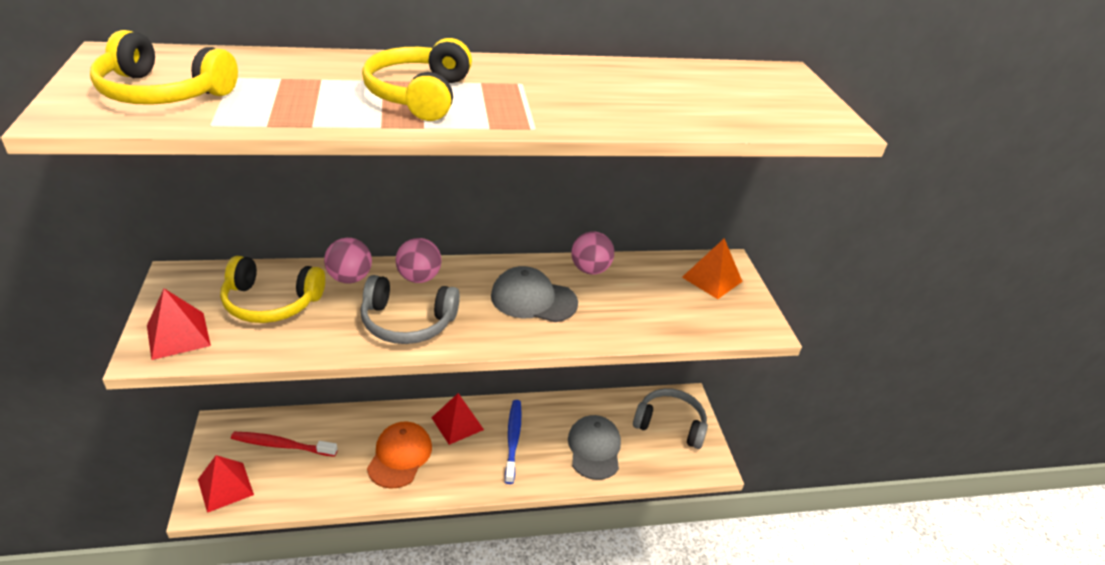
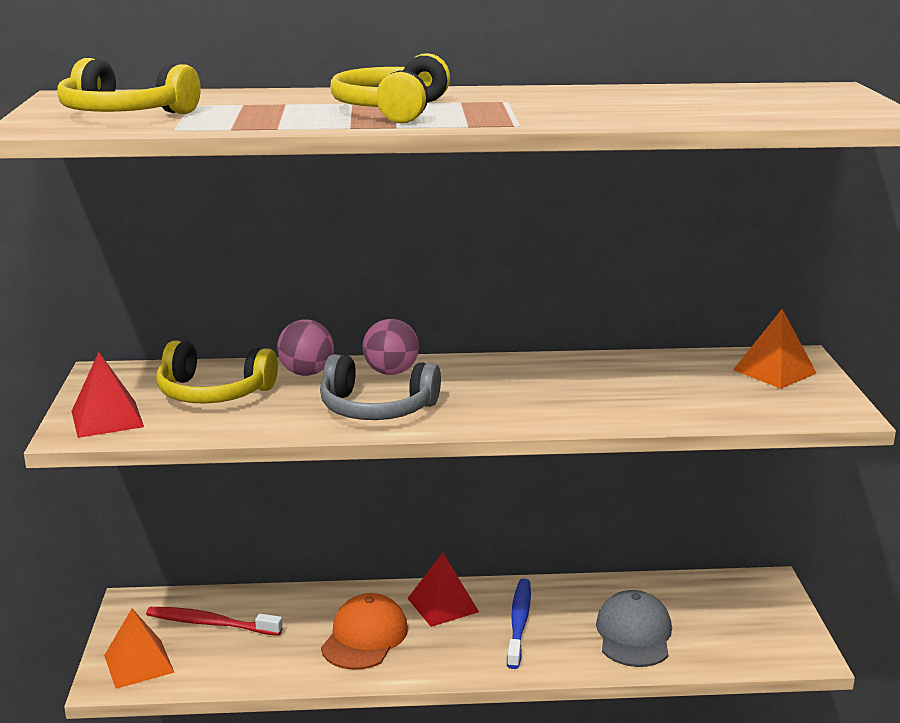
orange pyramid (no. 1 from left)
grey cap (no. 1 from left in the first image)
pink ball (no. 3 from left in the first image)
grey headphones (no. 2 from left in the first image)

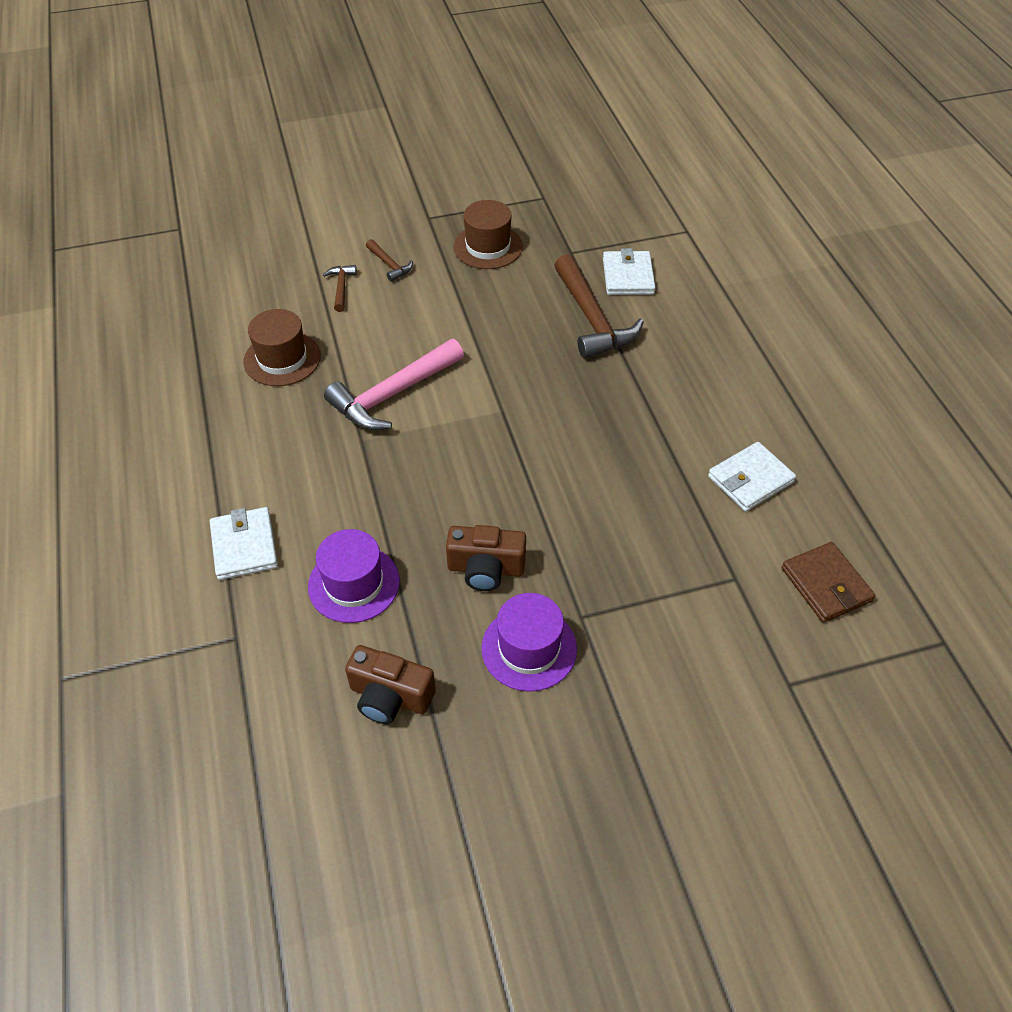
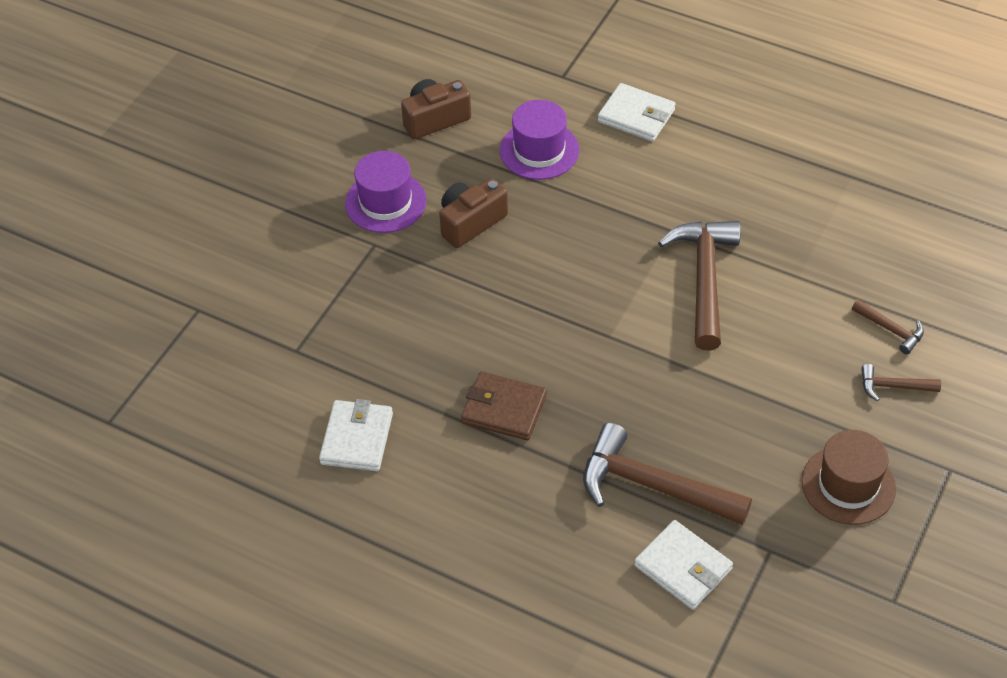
brown wallet
brown hammer (no. 2 from left)
brown hat (no. 1 from left in the first image)

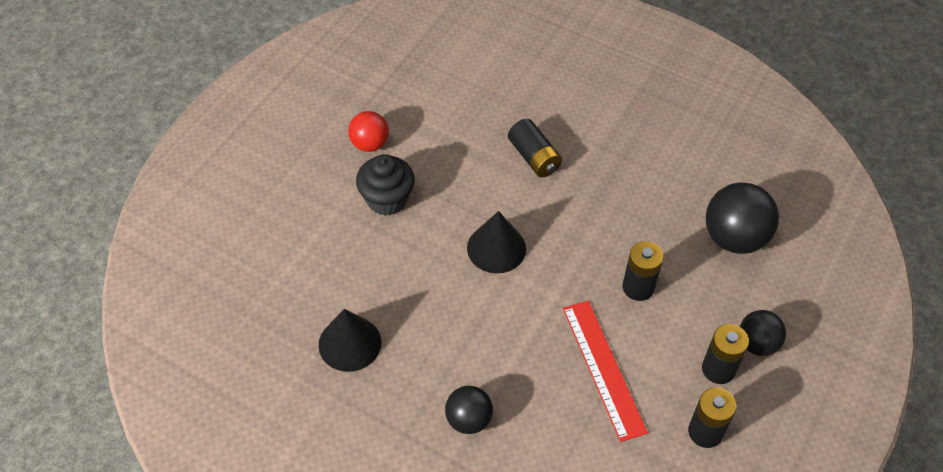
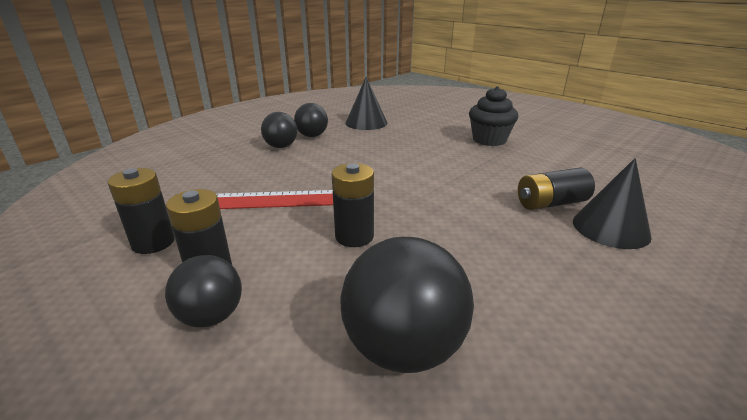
black ball (no. 3 from left)
black cone (no. 2 from left)
red ball

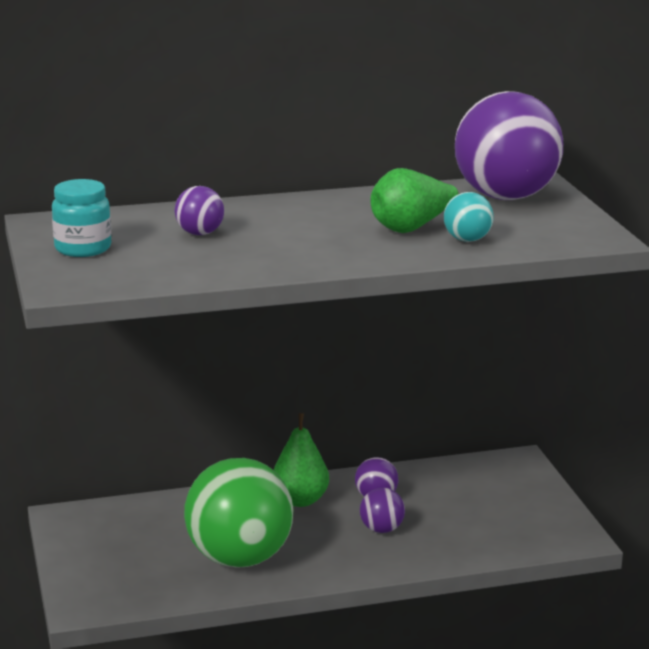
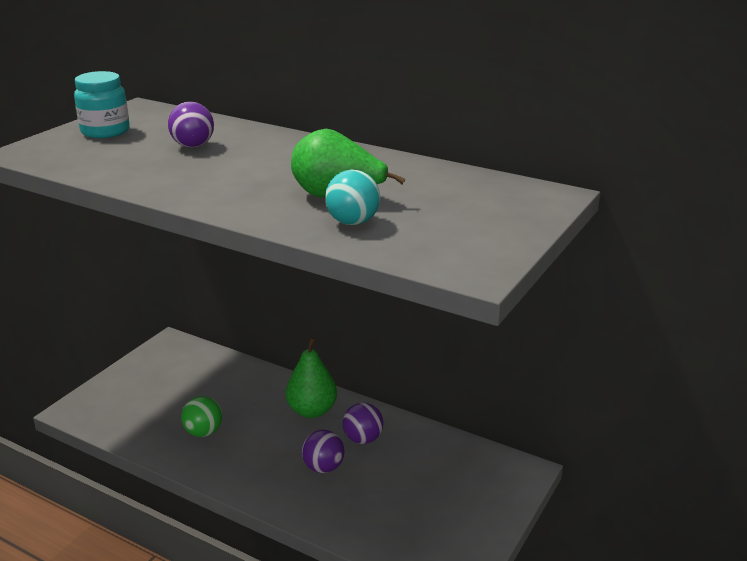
green ball
purple ball (no. 4 from left in the first image)

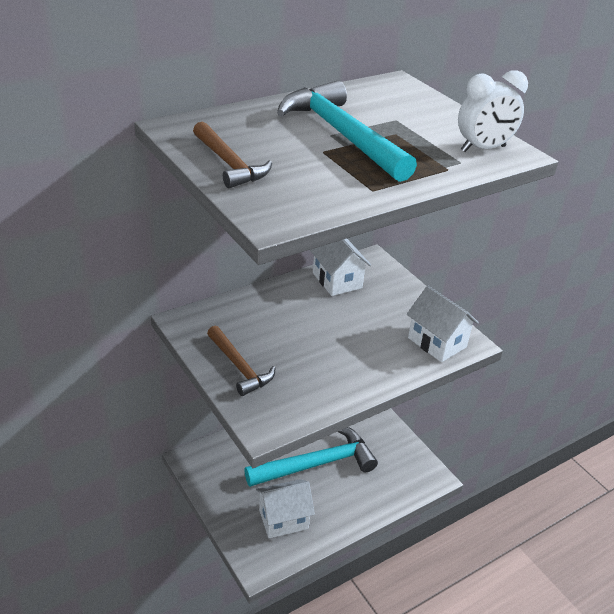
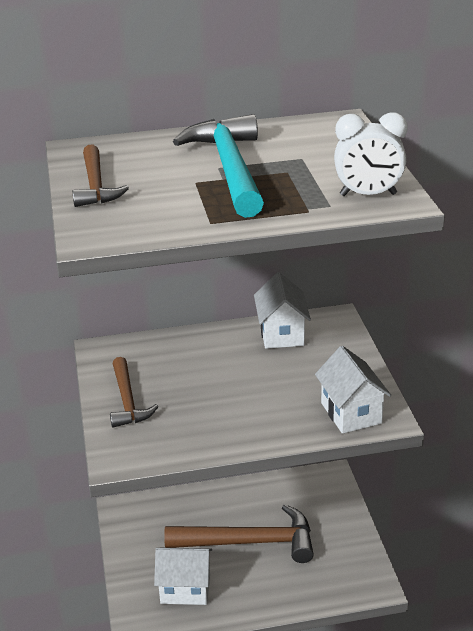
brown hammer (no. 3 from left)

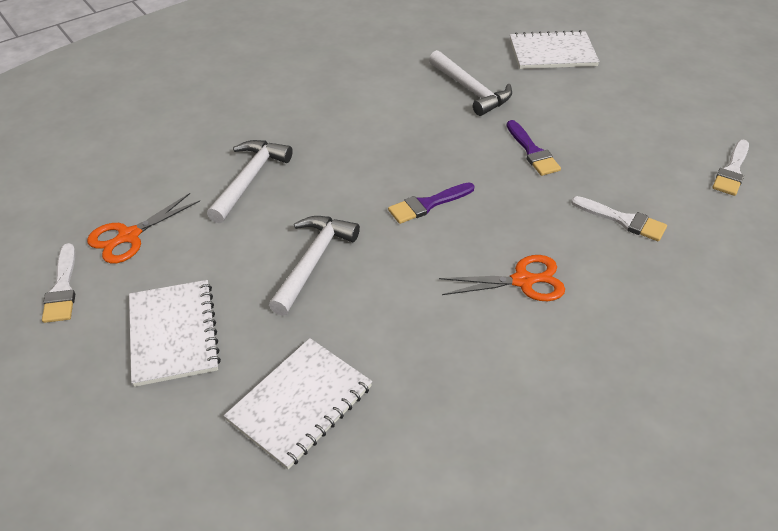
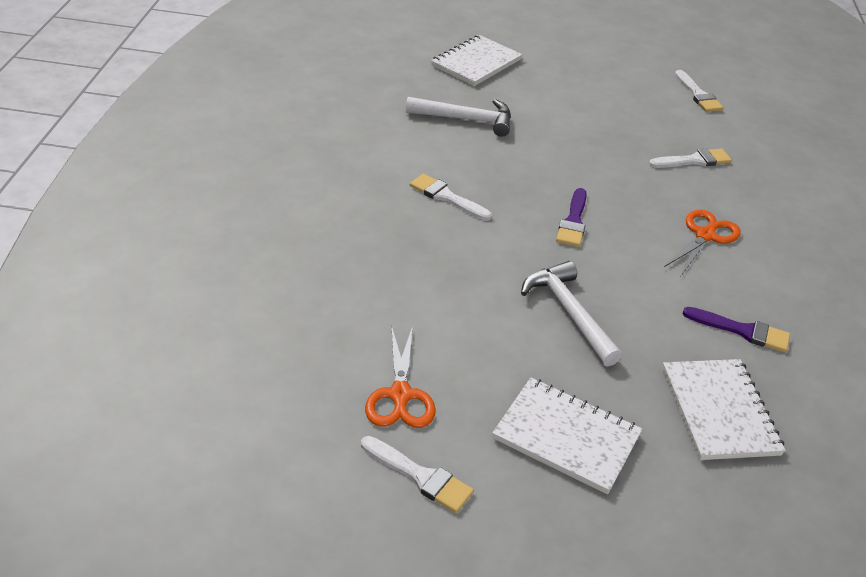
white brush (no. 2 from left)
purple brush (no. 2 from left)
white hammer (no. 1 from left in the first image)

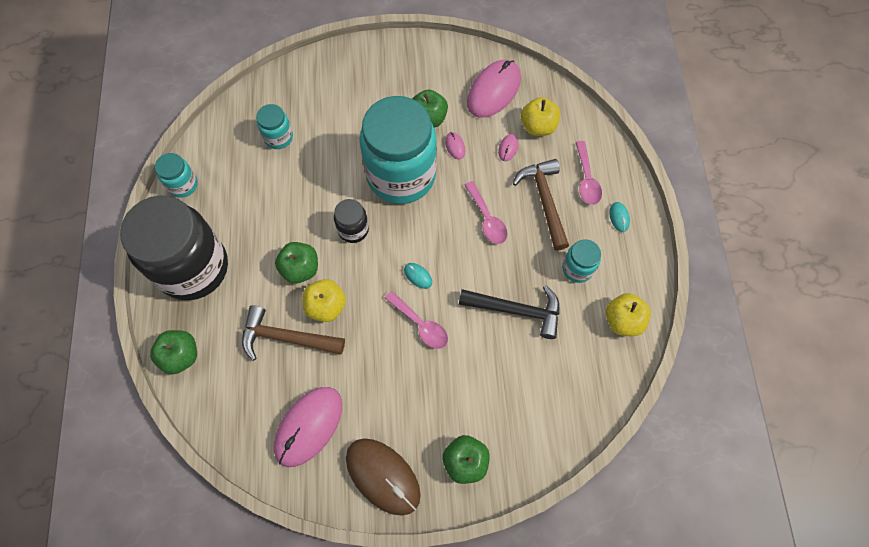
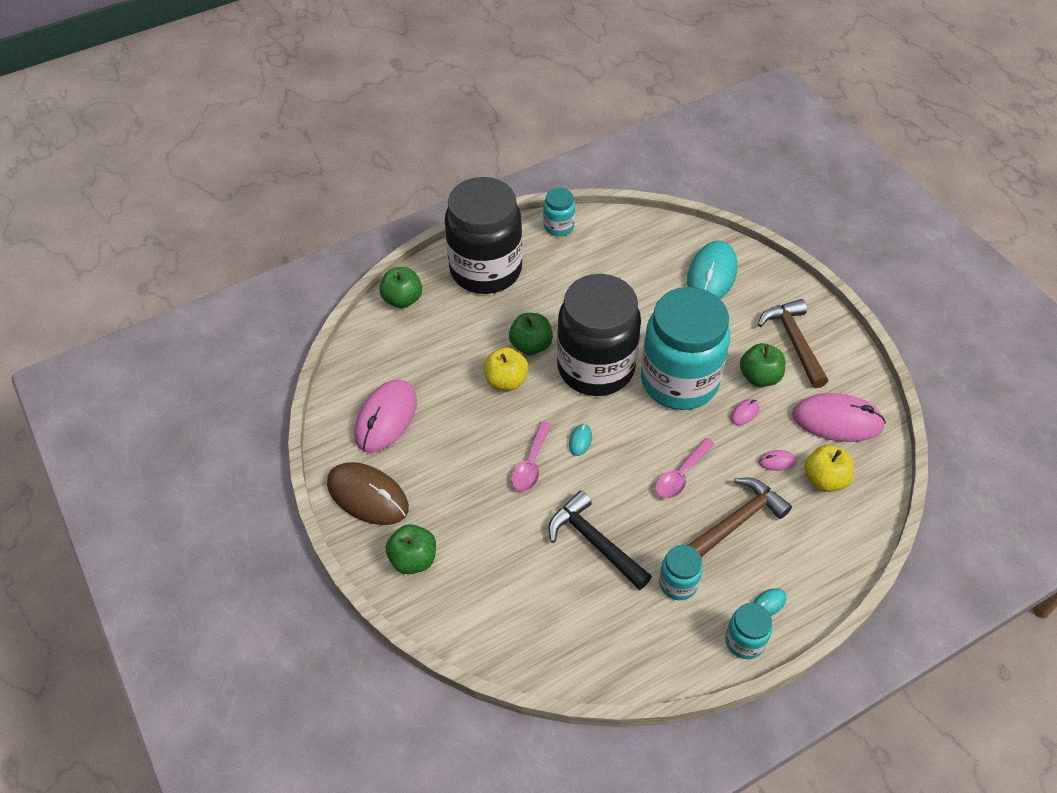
brown mouse
pink mouse (no. 1 from left)
black hammer
black jar (no. 2 from left)
turquoise mouse (no. 2 from left)
turquoise jar (no. 4 from left)
brown hammer (no. 2 from left)
pink spoon (no. 3 from left in the first image)
yellow apple (no. 3 from left in the first image)

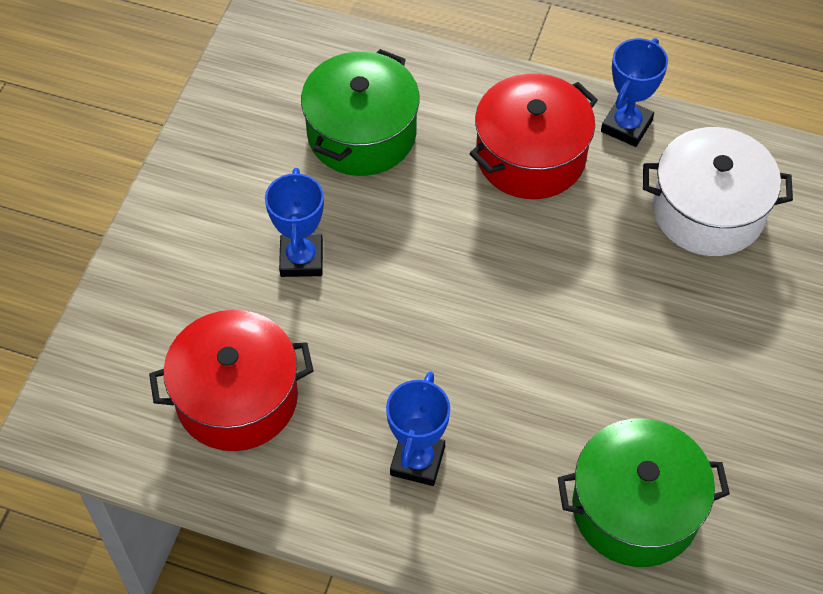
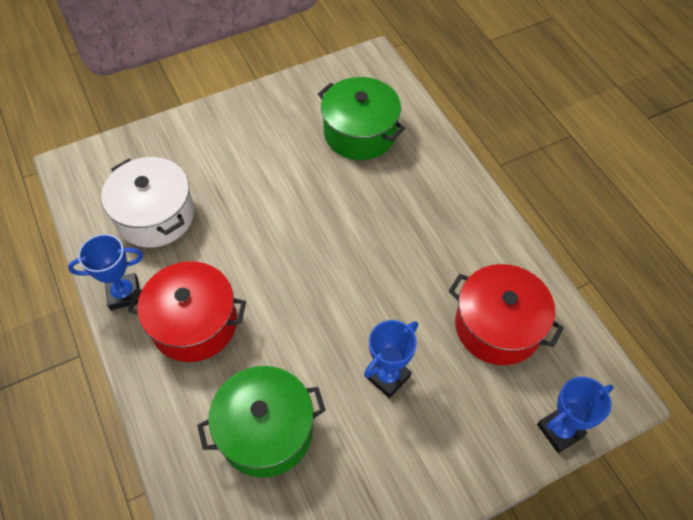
blue trophy (no. 3 from left)

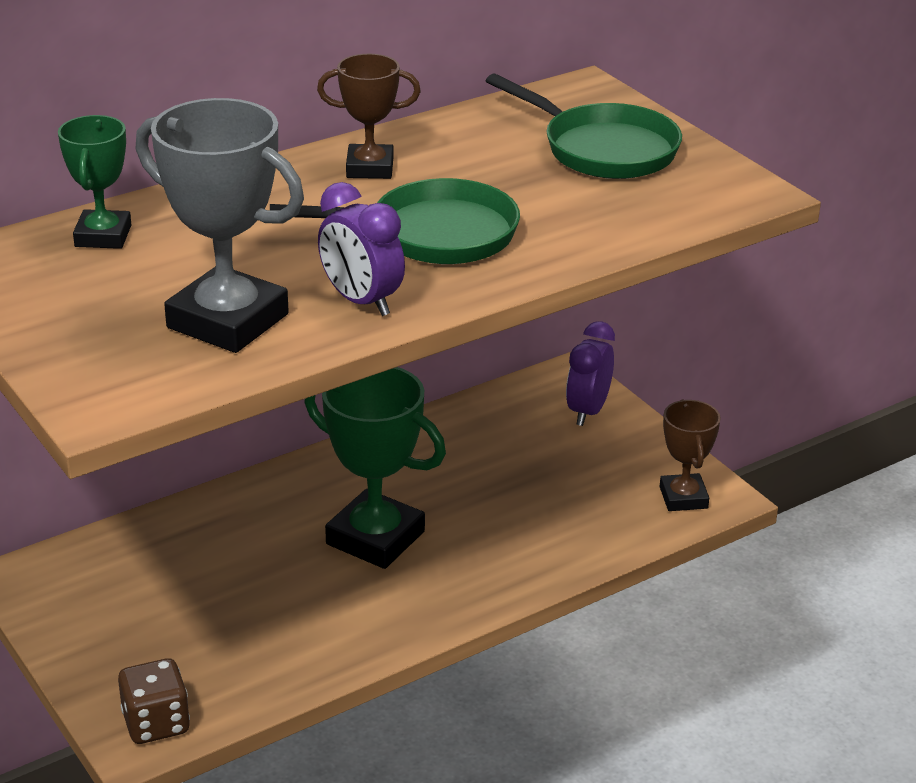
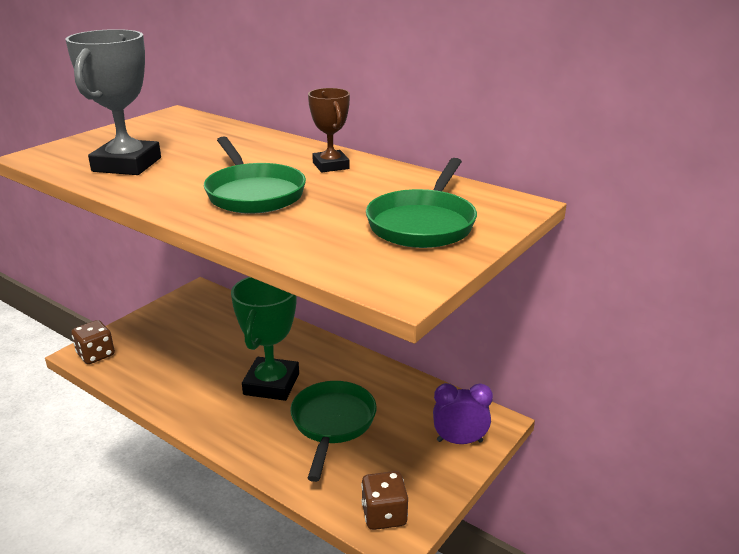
green pan (no. 2 from left)
brown dice (no. 2 from left)
green trophy (no. 1 from left in the first image)
purple clock (no. 1 from left in the first image)

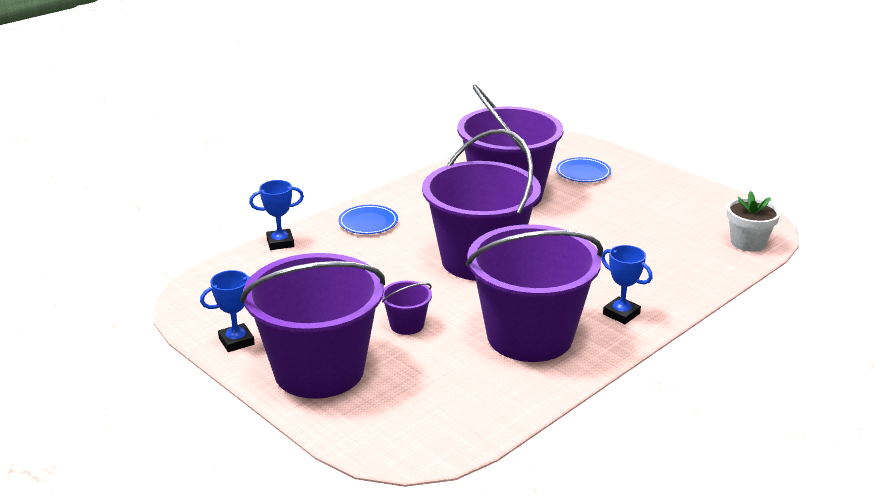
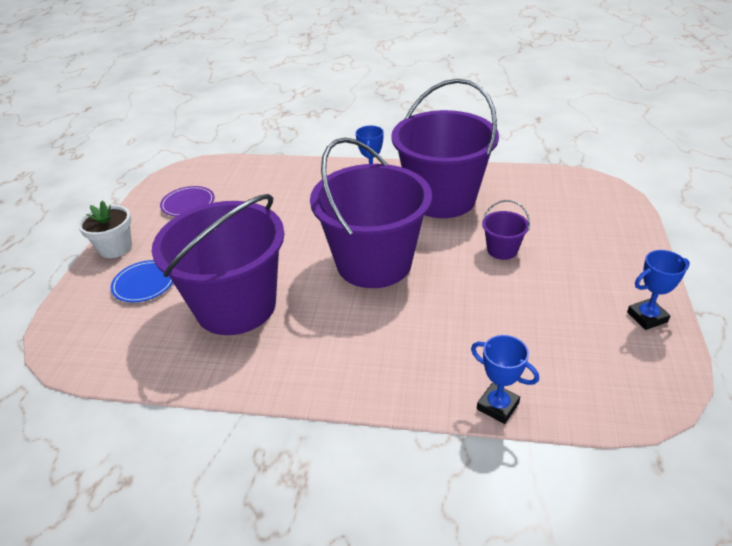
white flower pot
purple plate
blue trophy (no. 3 from left)
purple bucket (no. 1 from left in the first image)
blue plate (no. 1 from left in the first image)

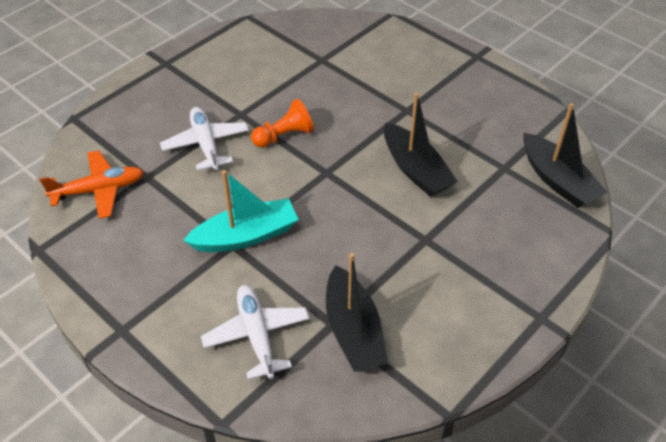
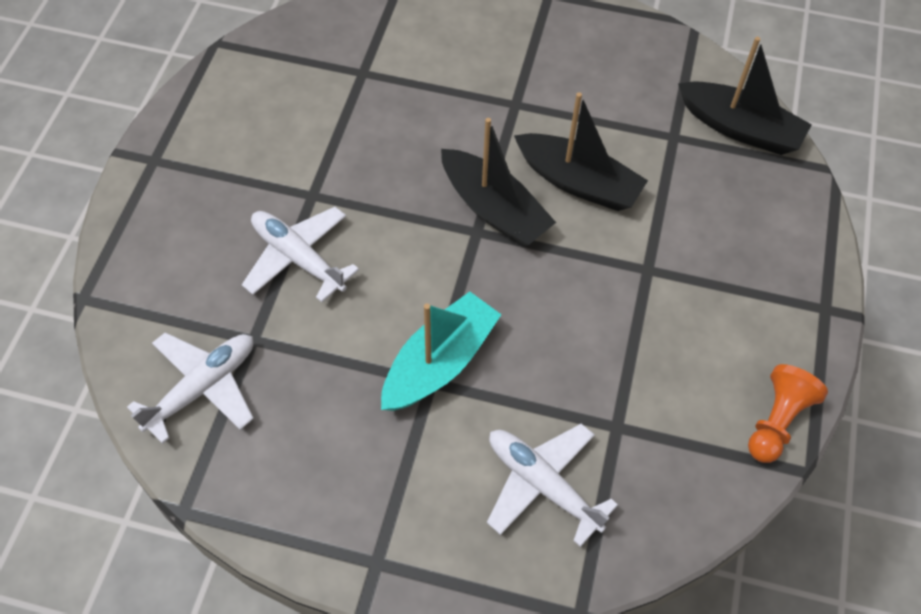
white plane (no. 1 from left)
black boat (no. 1 from left)
orange pawn

